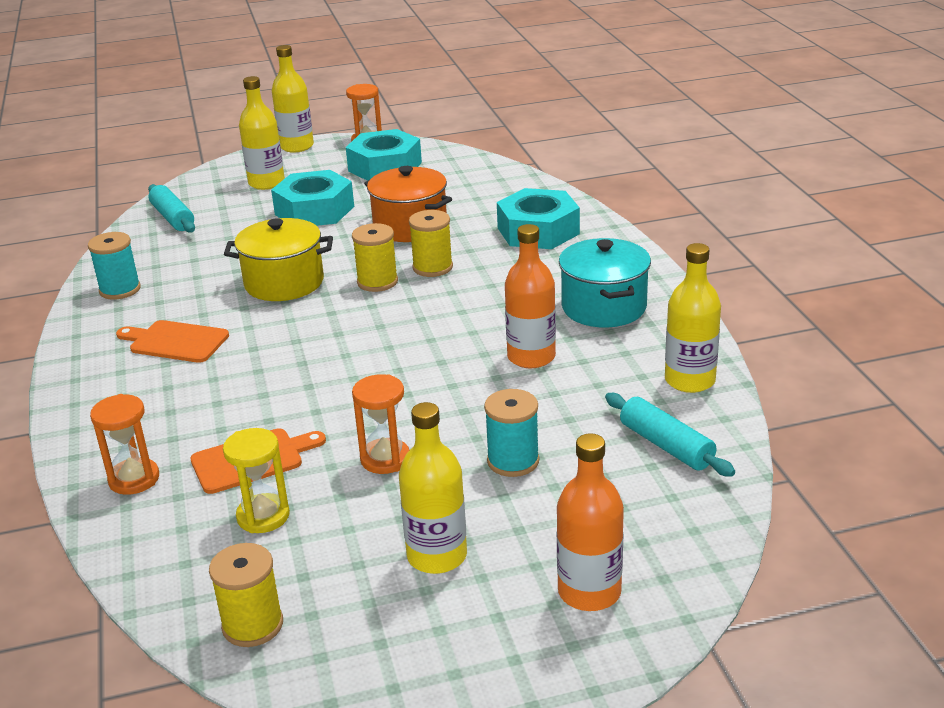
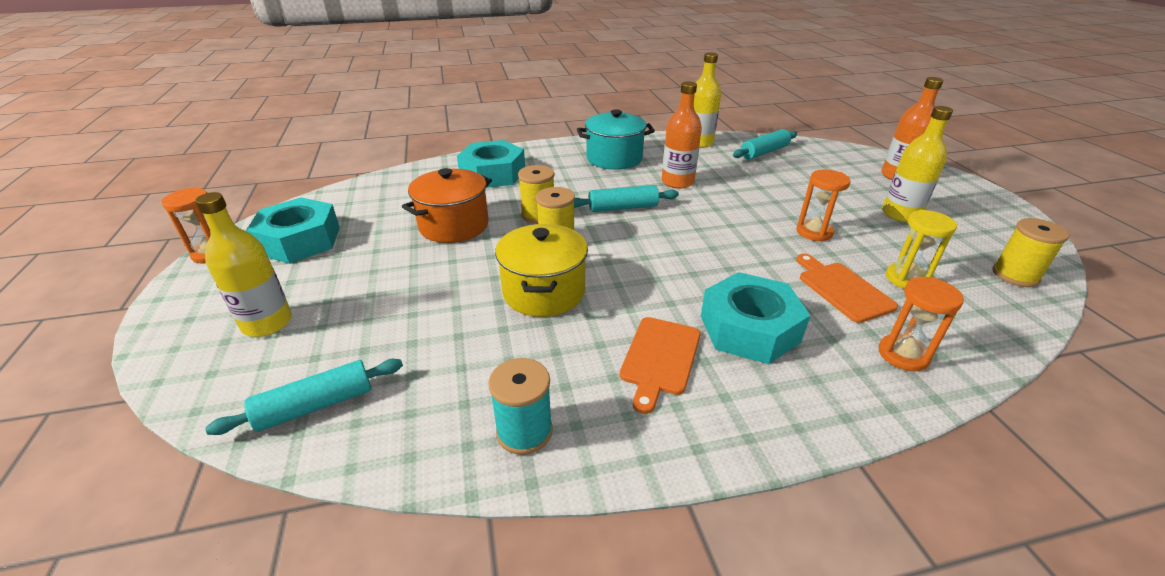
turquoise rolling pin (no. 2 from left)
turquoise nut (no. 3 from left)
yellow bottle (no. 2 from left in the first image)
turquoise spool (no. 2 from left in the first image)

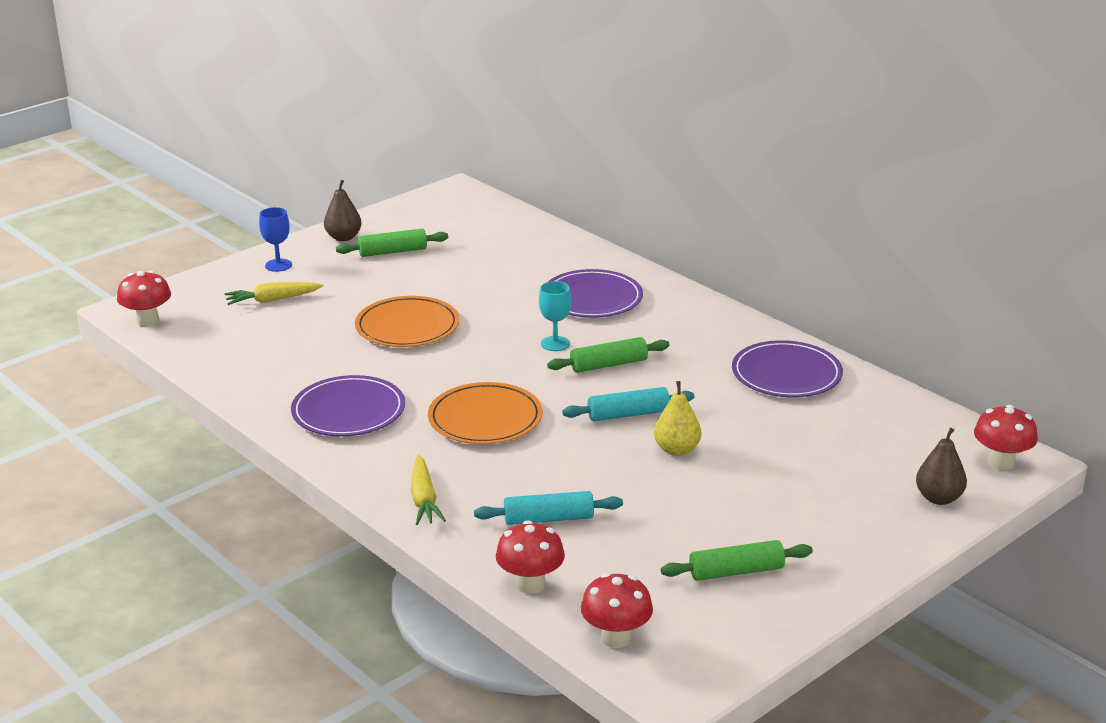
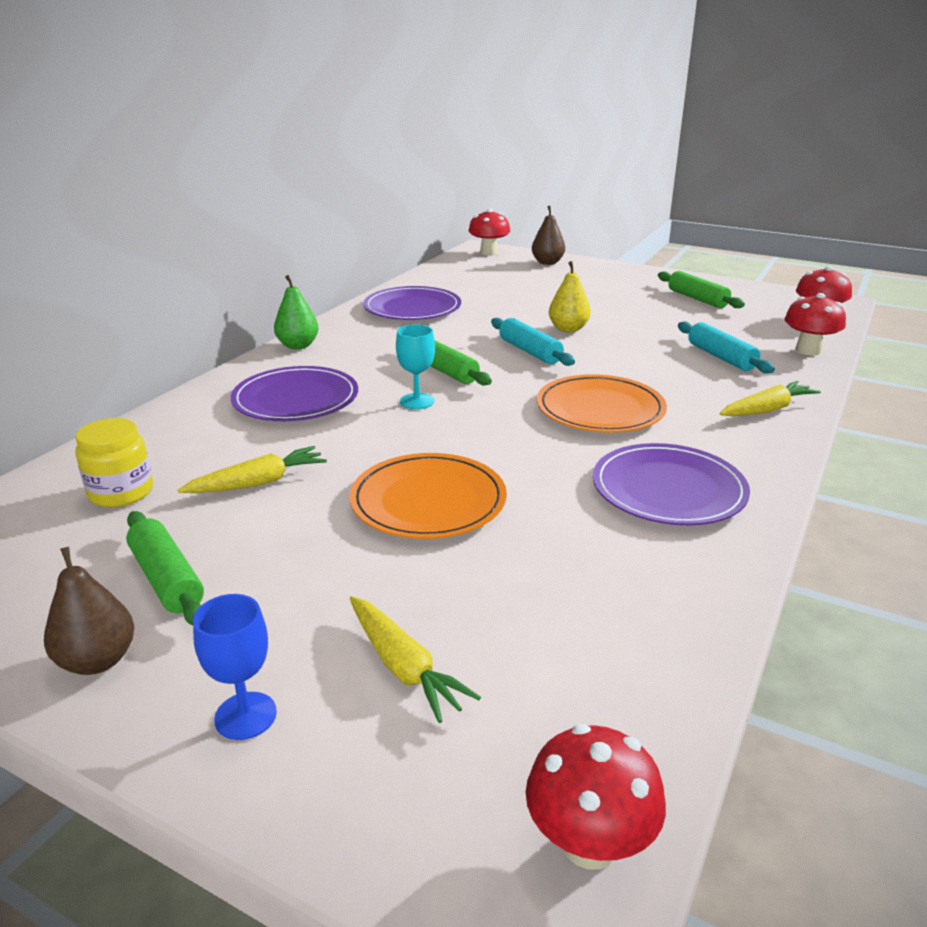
yellow jar
yellow carrot (no. 1 from left)
green pear

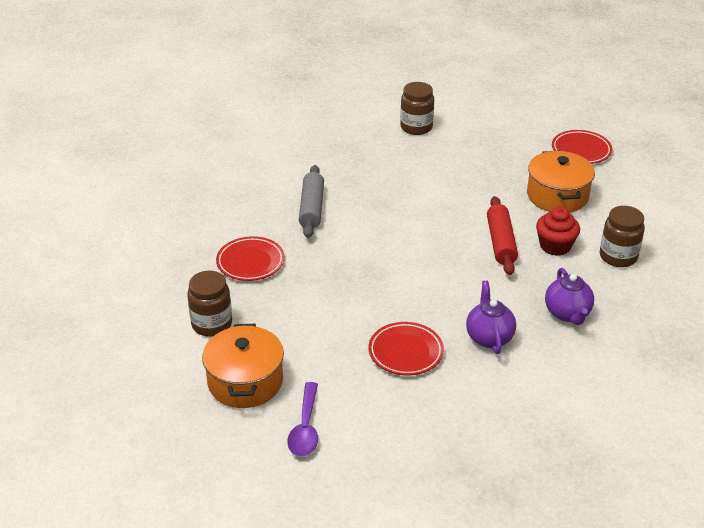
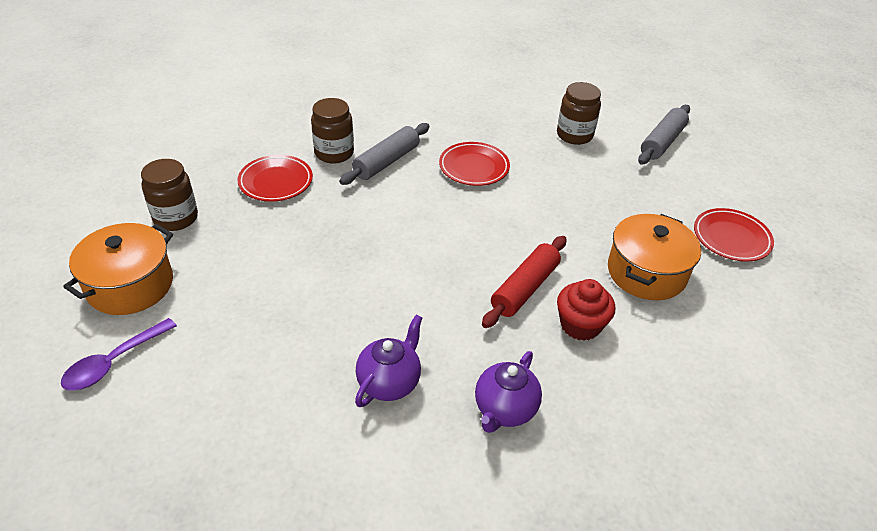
brown jar (no. 2 from left)
red plate (no. 2 from left)
grey rolling pin (no. 2 from left)

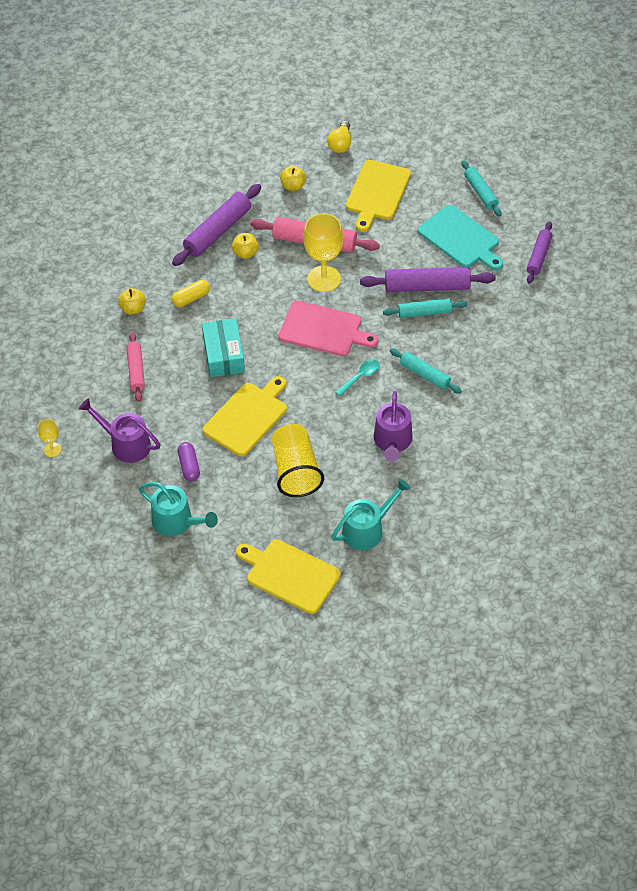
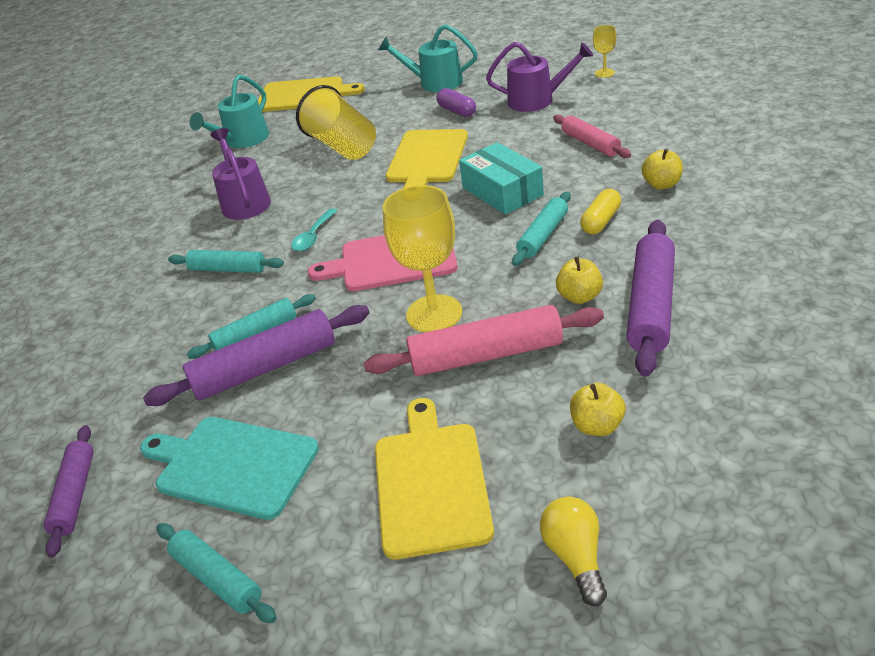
turquoise rolling pin (no. 4 from left)

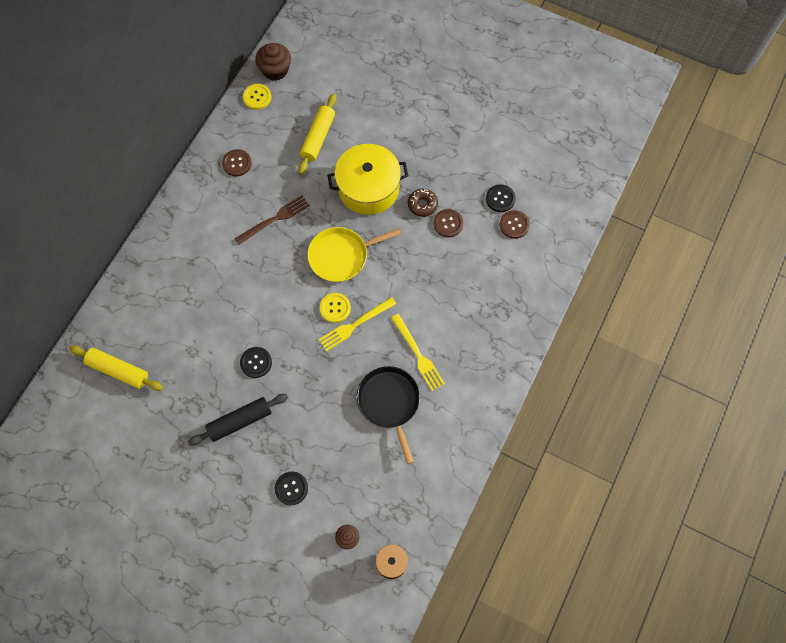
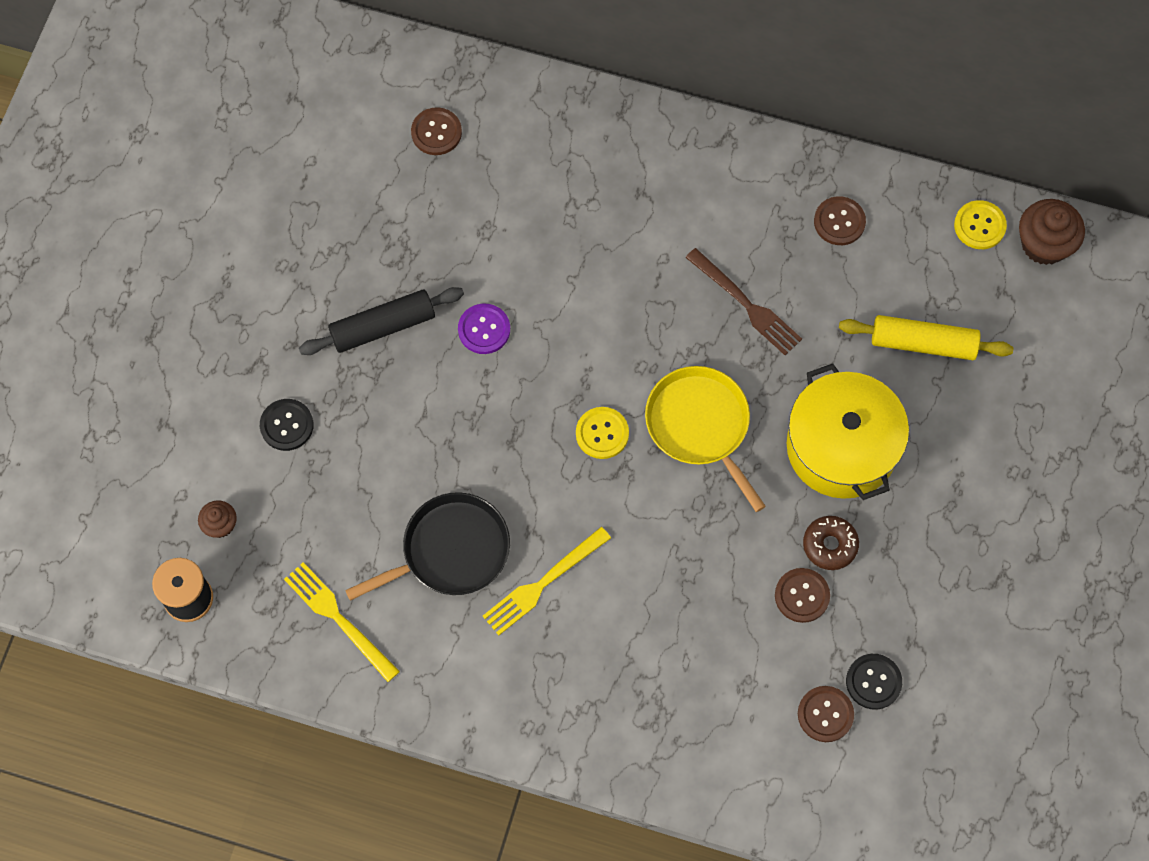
yellow fork (no. 1 from left)
black rolling pin
brown button (no. 1 from left)
purple button

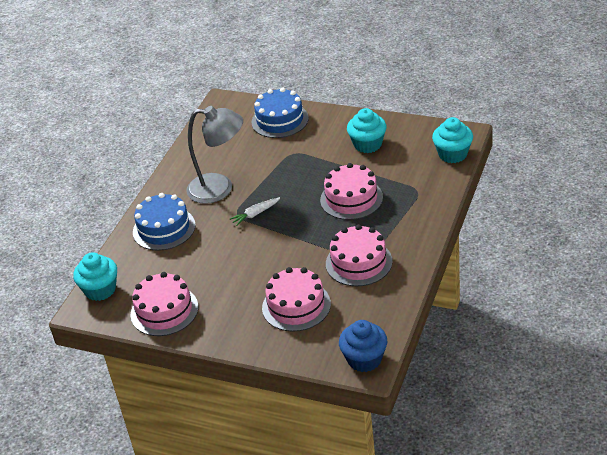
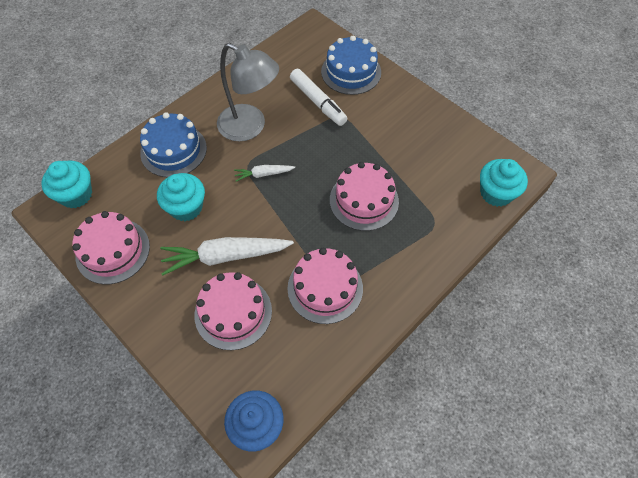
turquoise cupcake (no. 2 from left)
white carrot (no. 1 from left)
white marker

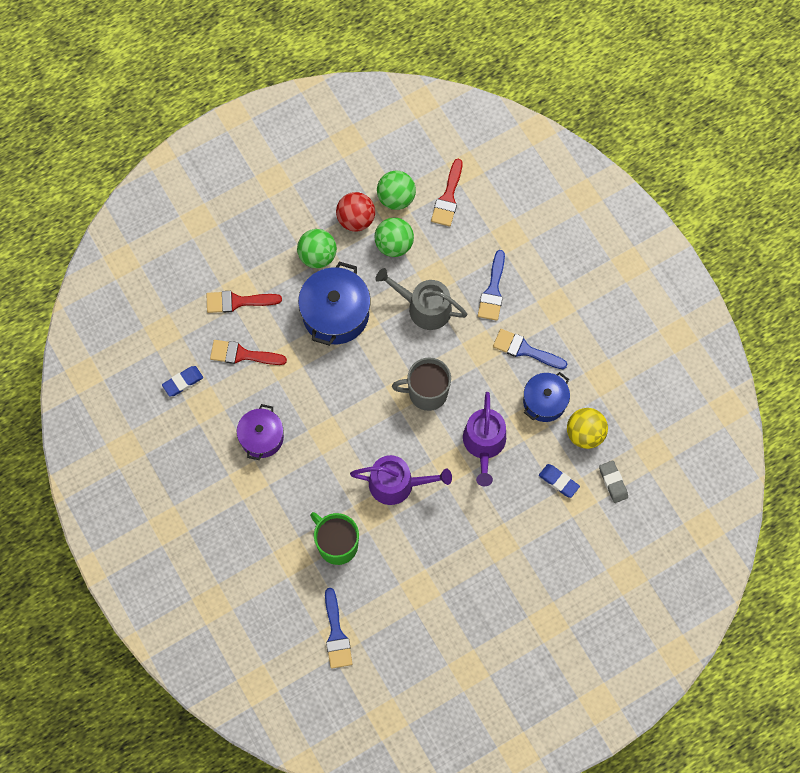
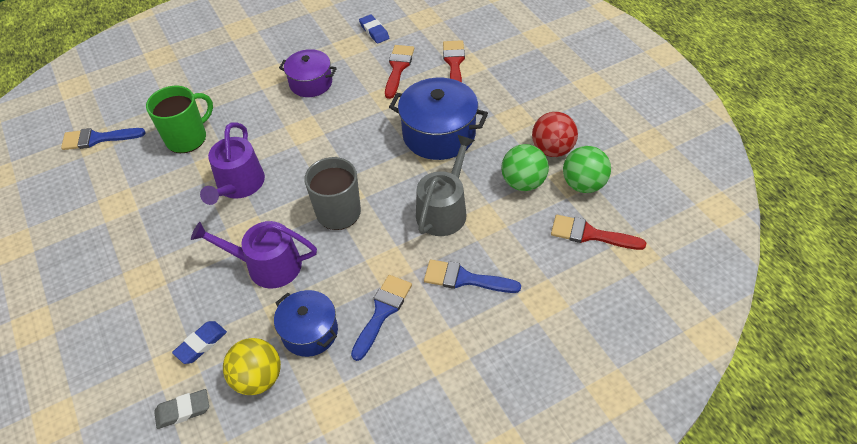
green ball (no. 1 from left in the first image)

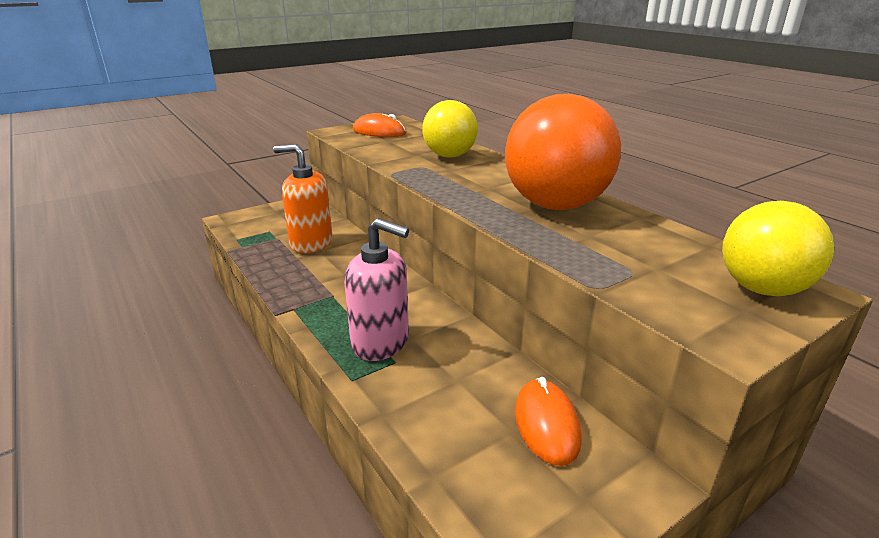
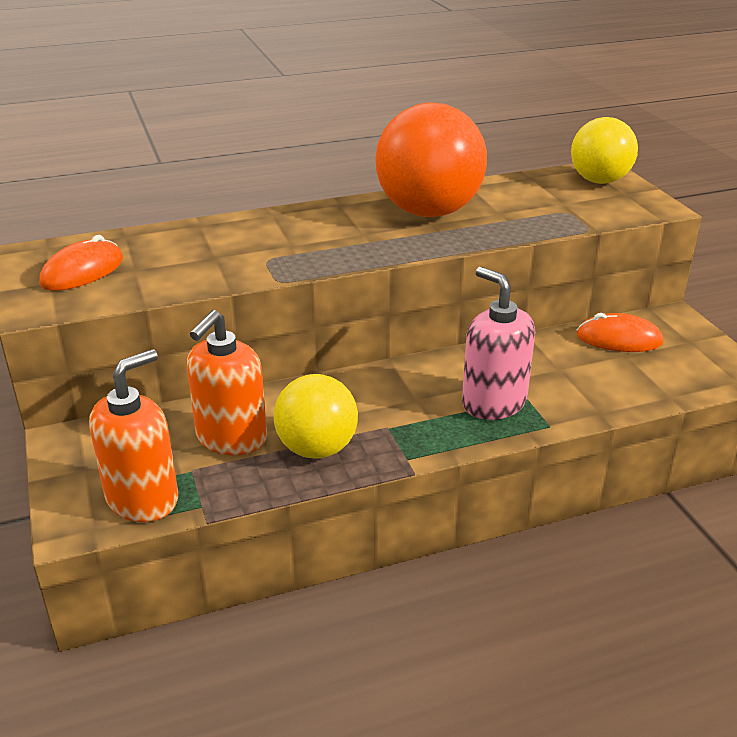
orange soap dispenser (no. 1 from left)
yellow ball (no. 1 from left)
pink soap dispenser

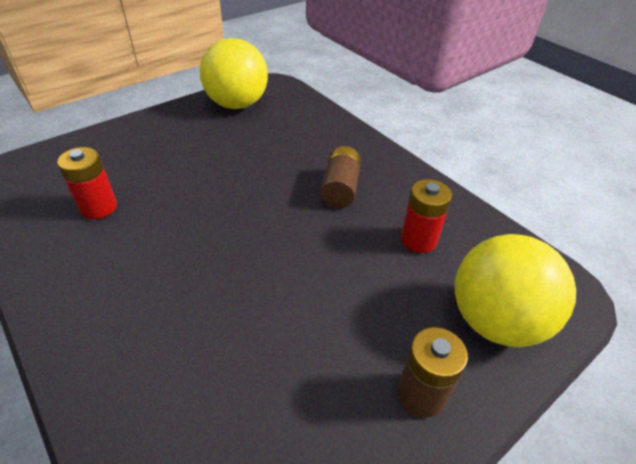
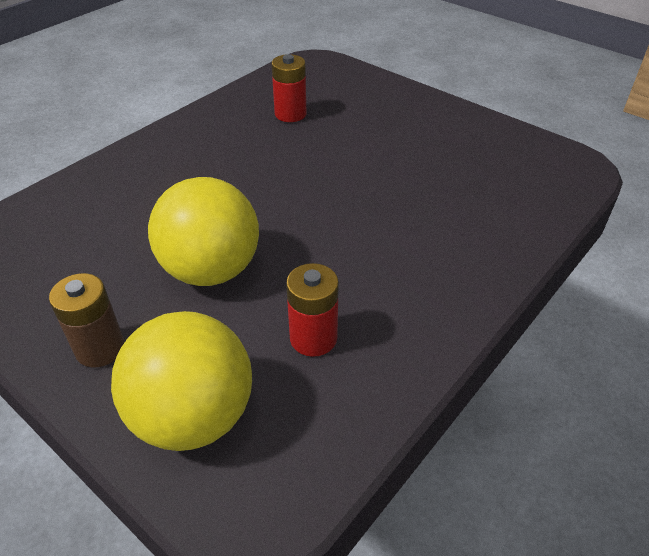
yellow ball (no. 2 from left)
brown battery (no. 1 from left in the first image)

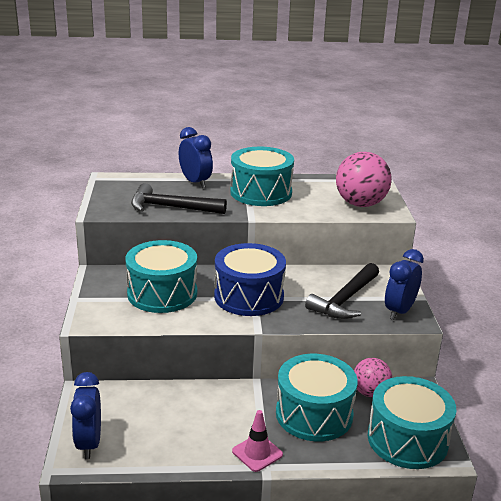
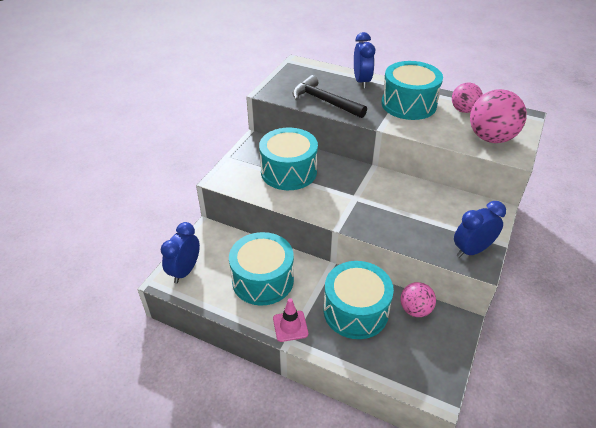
turquoise drum (no. 1 from left)
pink ball (no. 2 from left)
blue drum
black hammer (no. 2 from left in the first image)

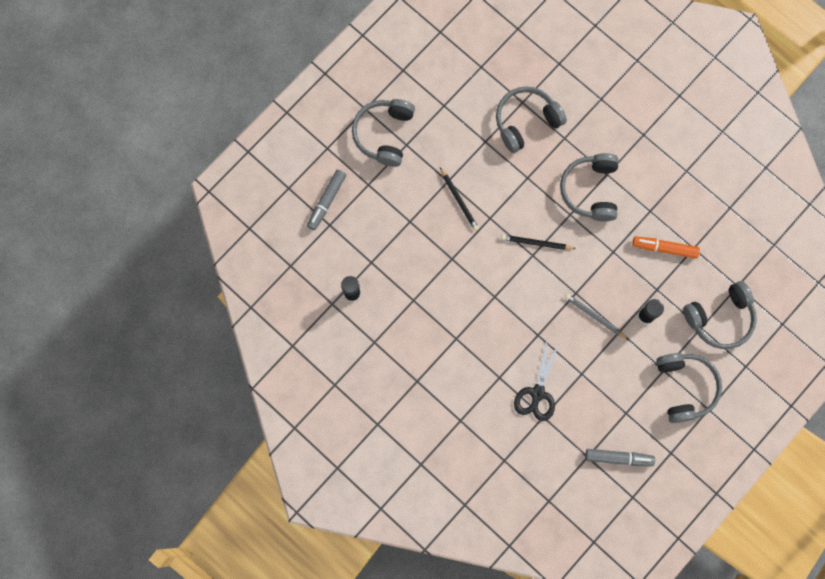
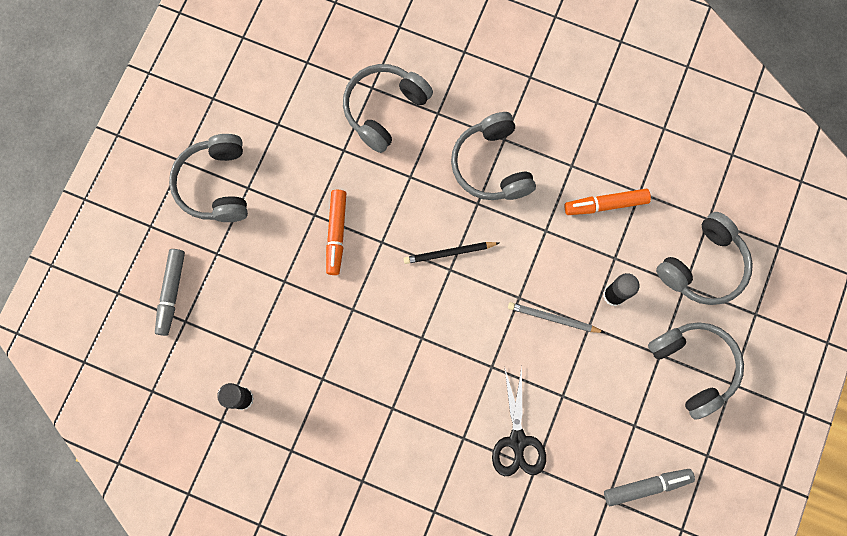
orange marker (no. 1 from left)

